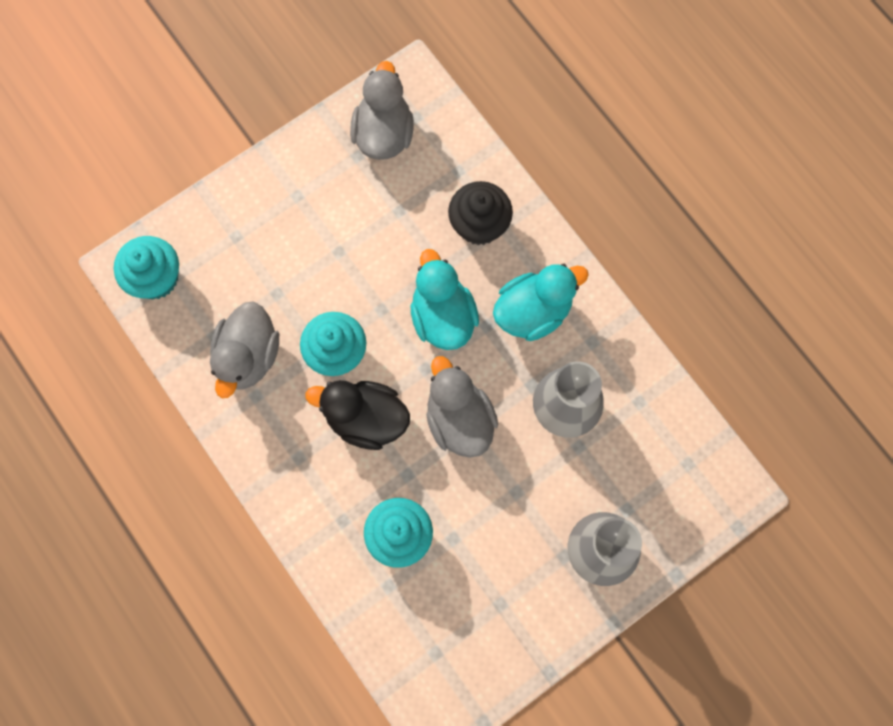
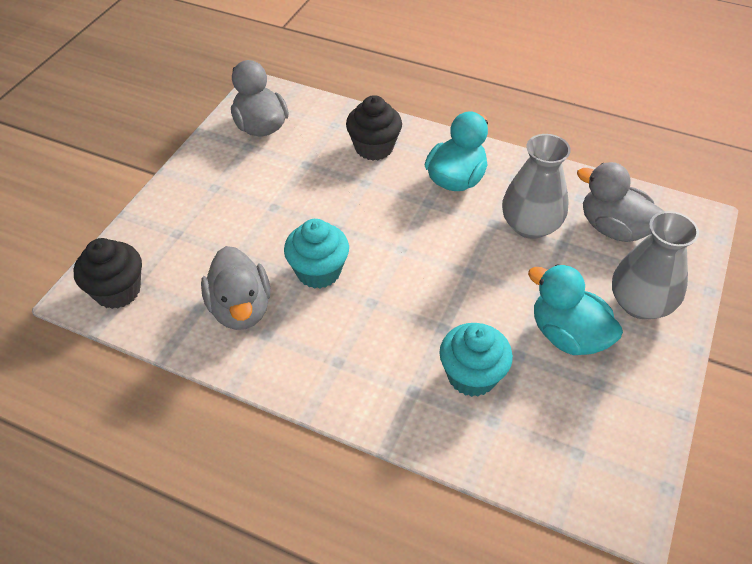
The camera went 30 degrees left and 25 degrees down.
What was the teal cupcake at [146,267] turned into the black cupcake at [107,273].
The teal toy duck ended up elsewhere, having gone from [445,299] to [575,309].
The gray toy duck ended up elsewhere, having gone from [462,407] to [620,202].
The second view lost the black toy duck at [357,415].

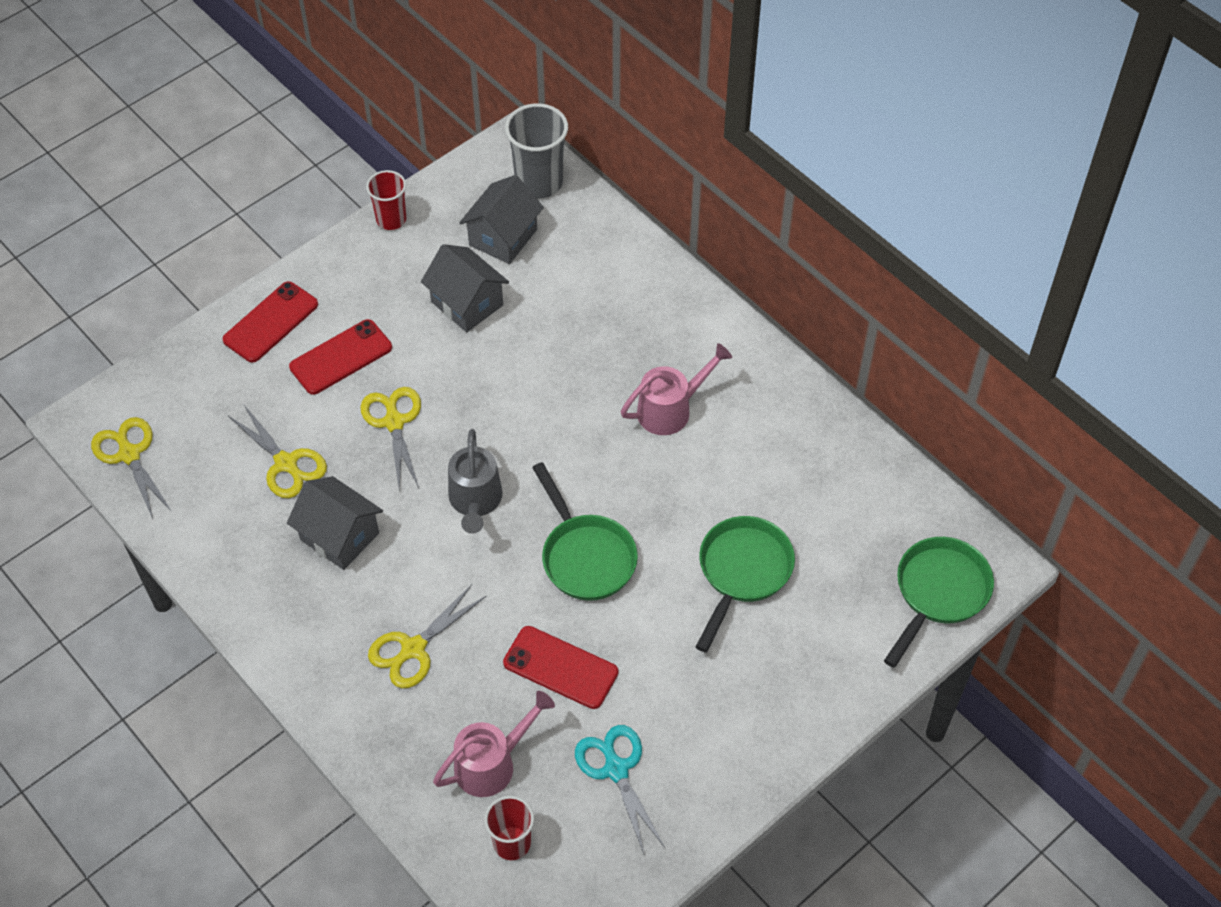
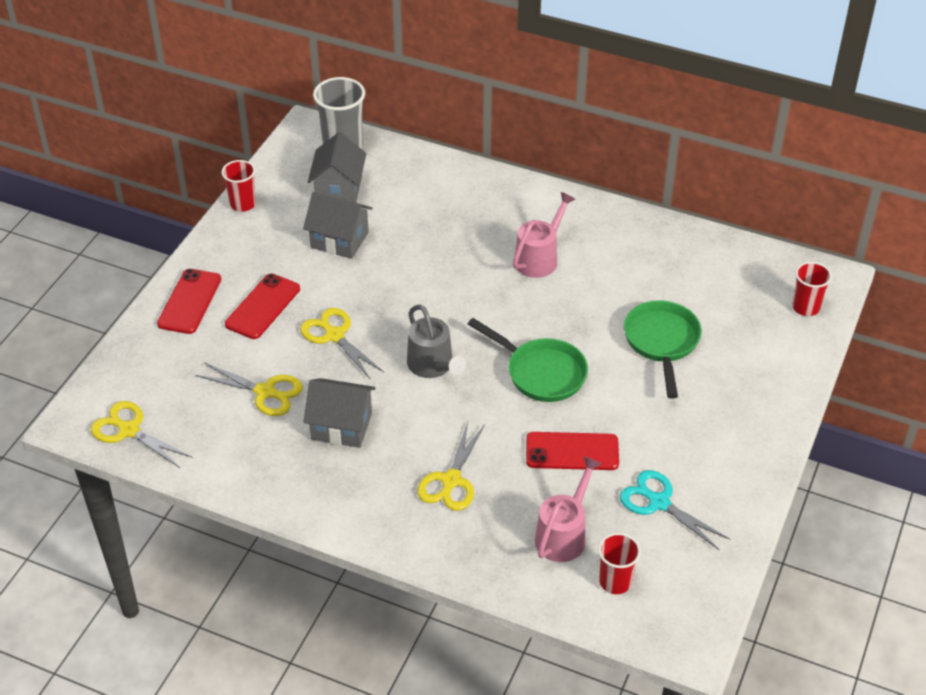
The camera went 25 degrees left and 10 degrees down.
Where the green frying pan stood at [939,602], the red beaker came to stand at [812,289].

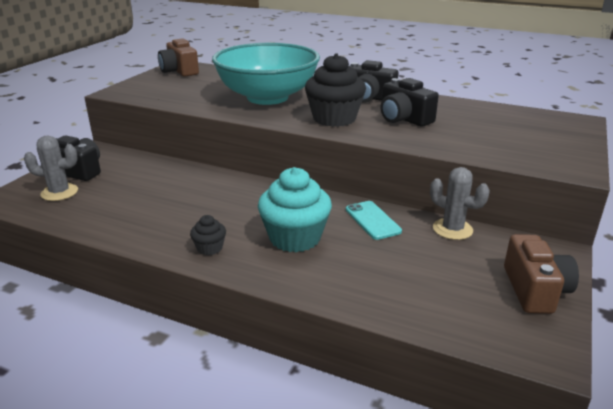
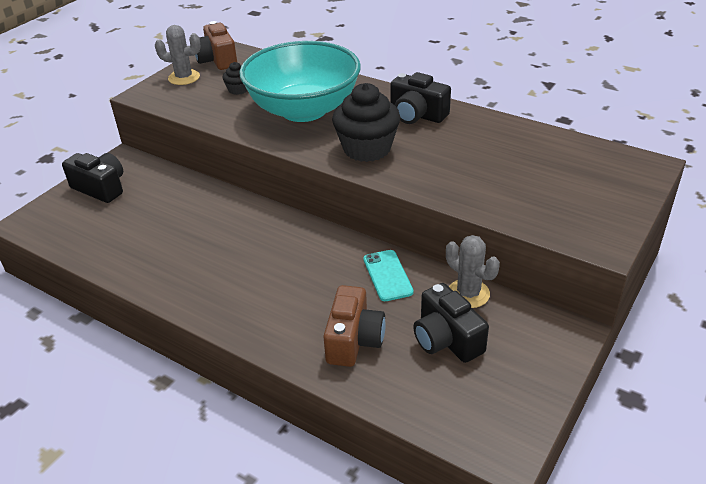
The camera went 10 degrees right and 10 degrees up.
The gray cactus ended up elsewhere, having gone from [51,168] to [178,55].
The black cupcake ended up elsewhere, having gone from [208,235] to [235,78].
The russet photo camera ended up elsewhere, having gone from [541,274] to [354,326].
The black photo camera ended up elsewhere, having gone from [410,102] to [451,323].
The second view lost the teal cupcake at [295,209].

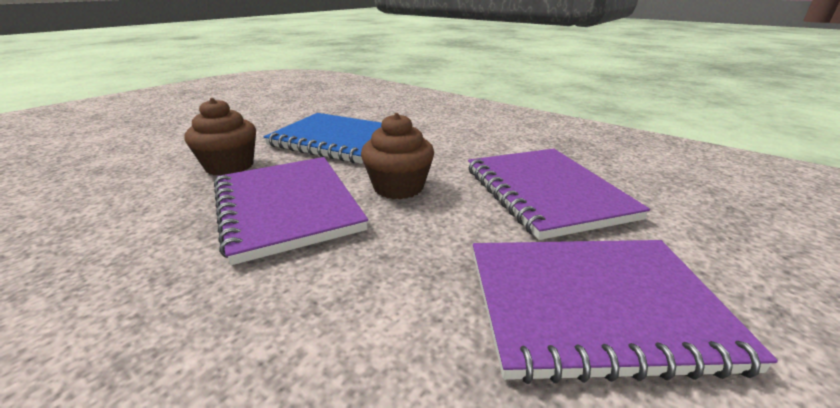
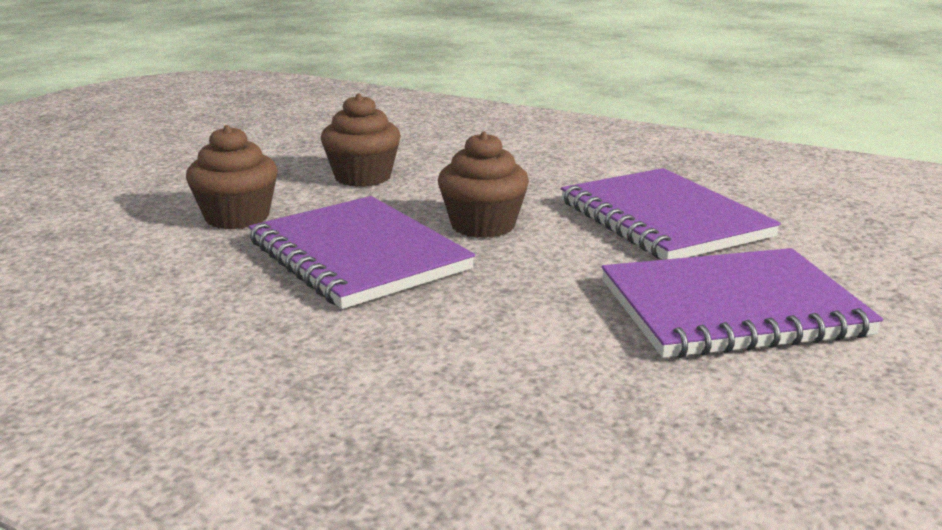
The camera went 10 degrees left and 5 degrees down.
Where the blue exercise book stood at [323,138], the russet cupcake came to stand at [361,140].

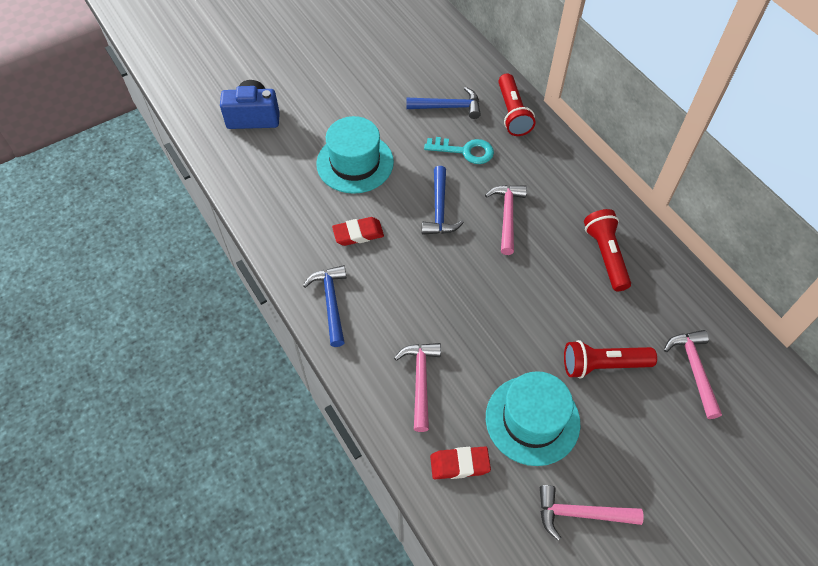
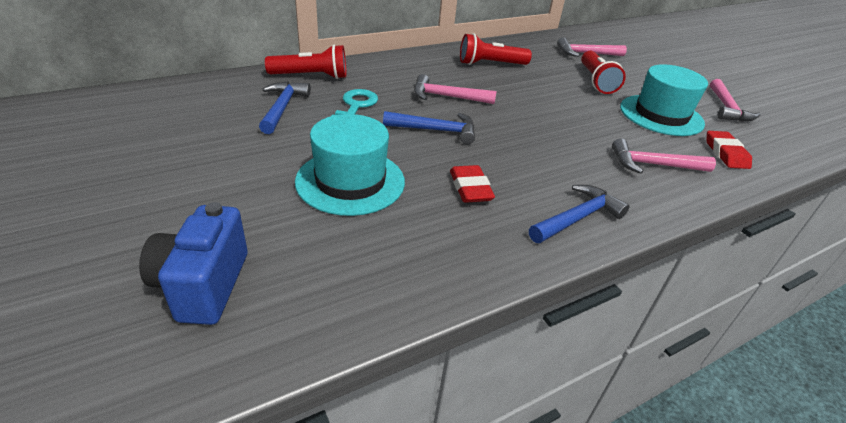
The camera went 90 degrees left and 20 degrees down.
The blue carpenter's hammer at [325,306] ended up facing another way, 150 degrees clockwise from before.

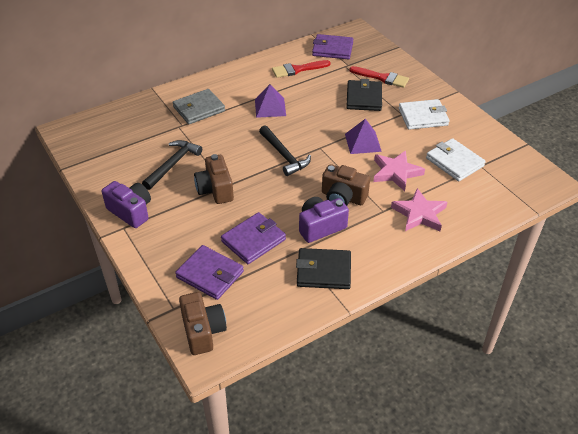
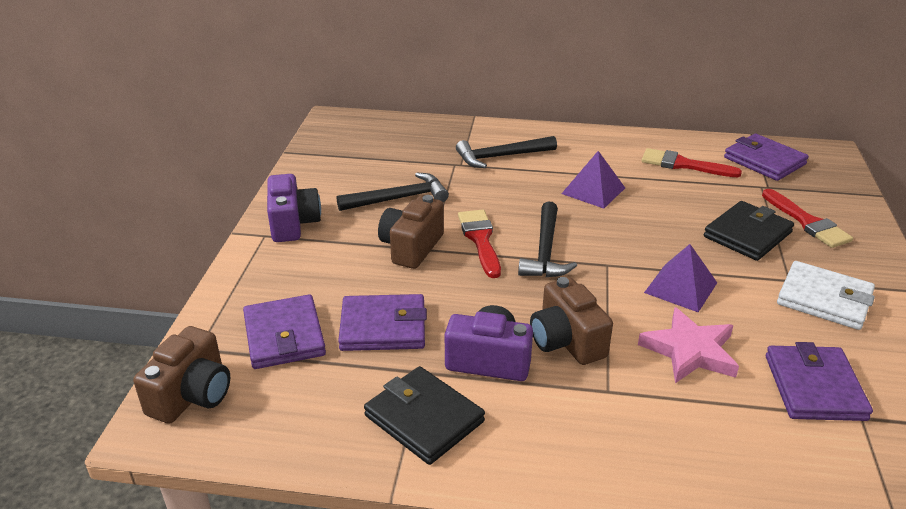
The camera went 40 degrees right and 10 degrees down.
Where the gray billfold stood at [199,106], the black carpenter's hammer came to stand at [506,152].
The second view gained the red brush at [479,244].
What was the white billfold at [456,159] turned into the purple billfold at [819,381].
The second view lost the pink star at [419,209].

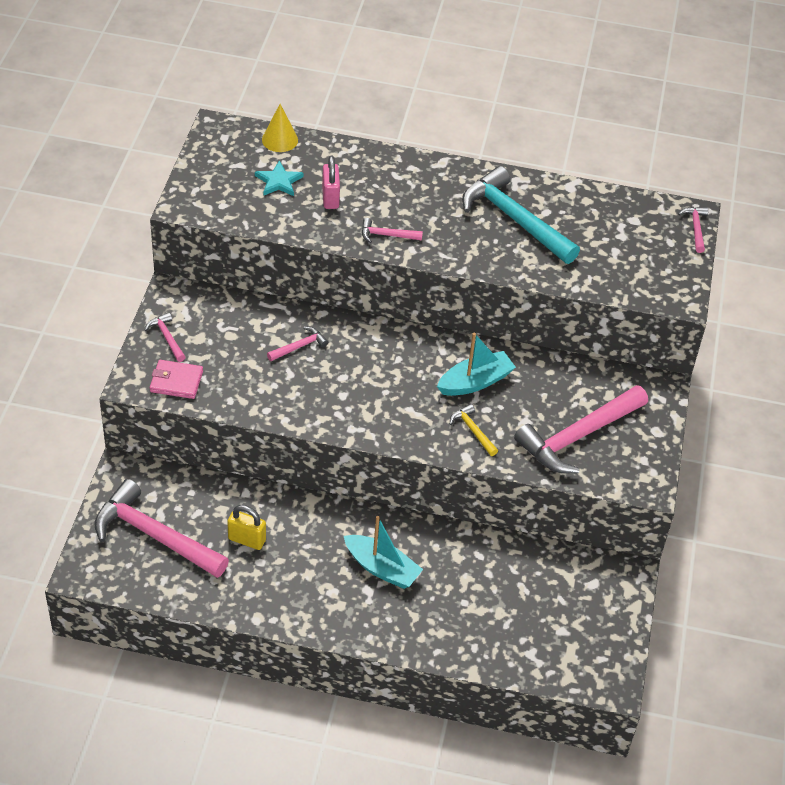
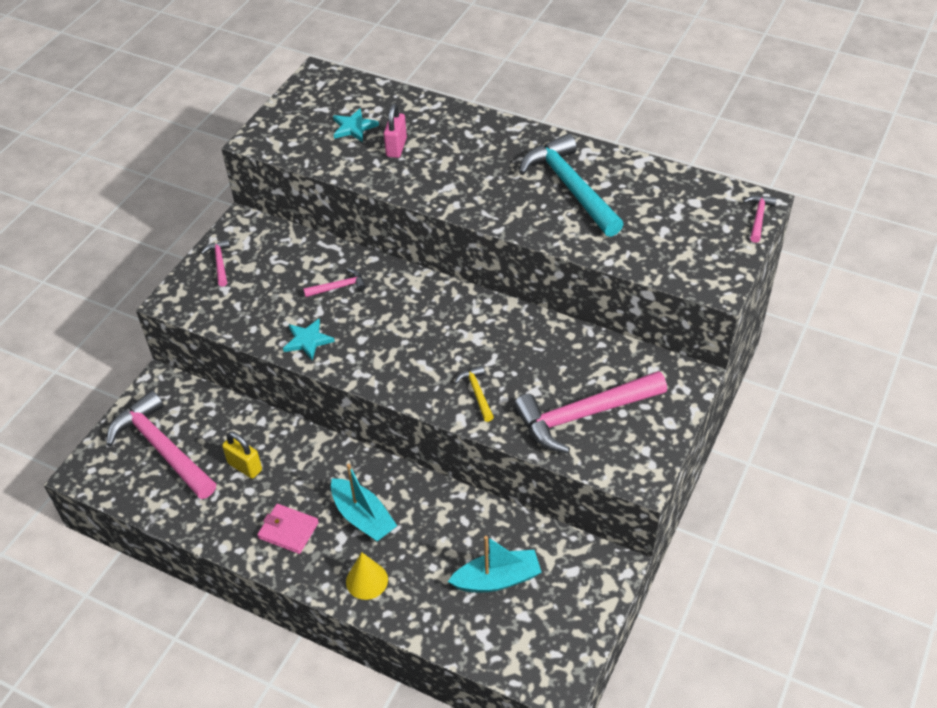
The camera went 20 degrees right and 0 degrees up.
The pink billfold ended up elsewhere, having gone from [176,379] to [288,529].
The second view gained the teal star at [309,339].
The yellow solid cone ended up elsewhere, having gone from [280,128] to [367,576].
The teal sailboat ended up elsewhere, having gone from [476,364] to [495,564].
The second view lost the pink carpenter's hammer at [392,230].

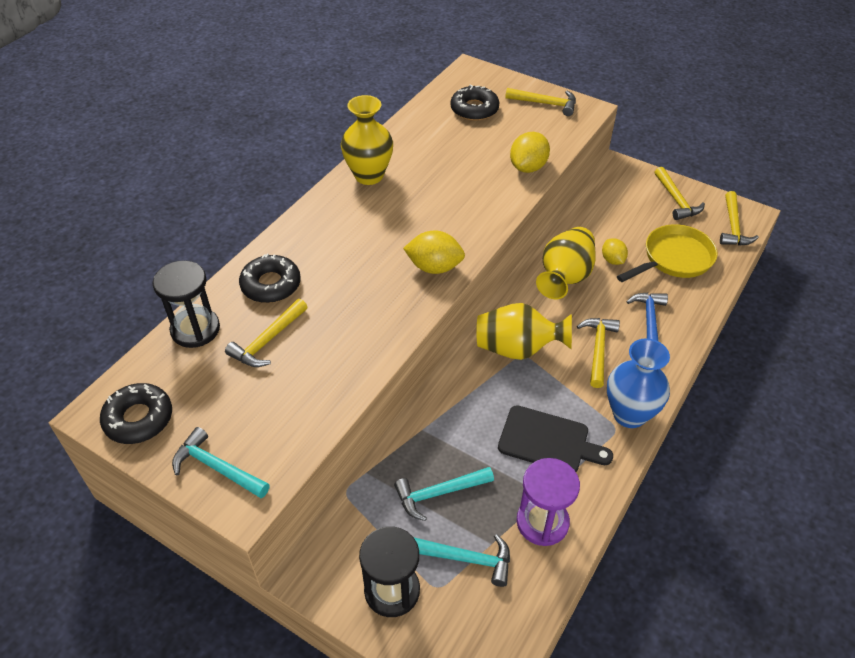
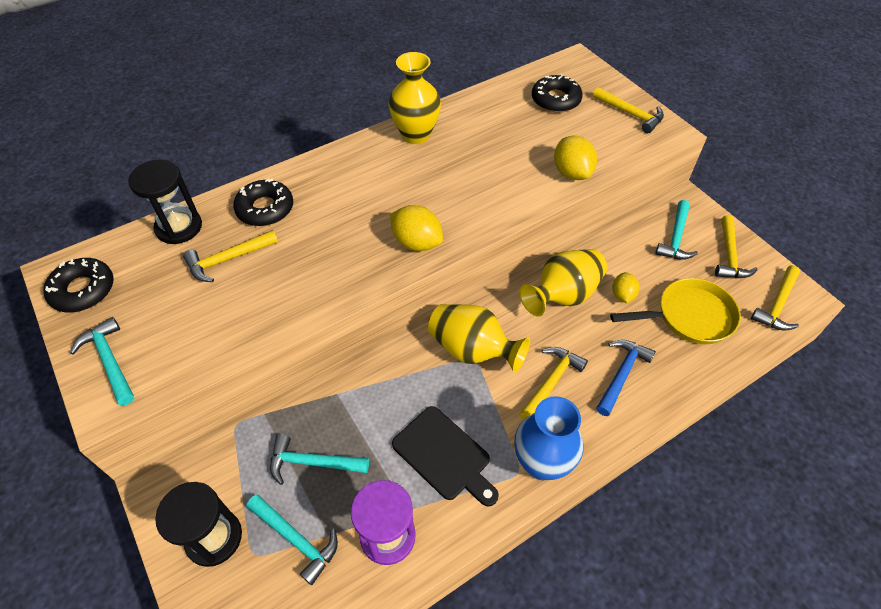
The camera went 25 degrees right and 5 degrees up.
The yellow lemon at [530,152] ended up facing another way, 75 degrees counterclockwise from before.
The second view gained the teal carpenter's hammer at [676,230].

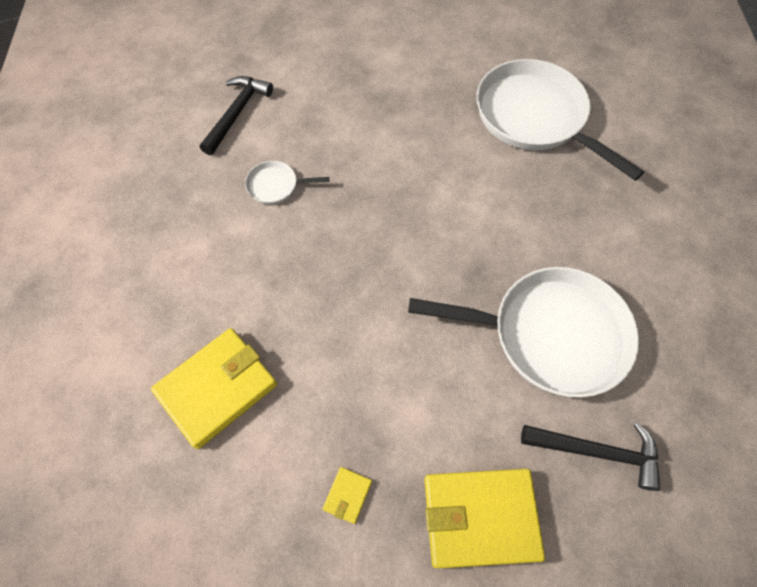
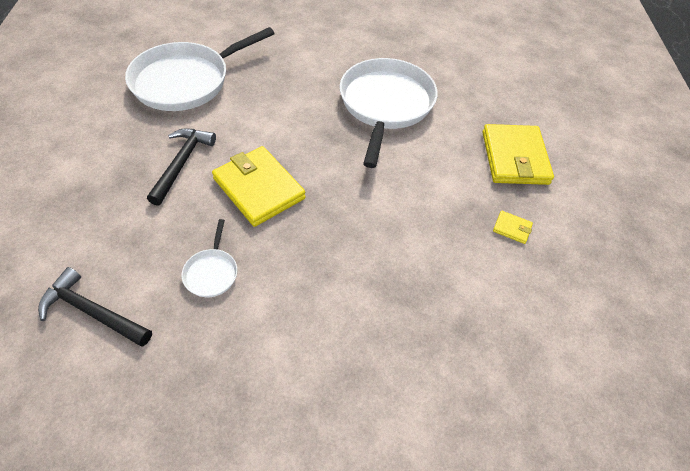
The camera went 90 degrees left and 10 degrees down.
The black carpenter's hammer ended up elsewhere, having gone from [590,456] to [181,167].
The yellow billfold ended up elsewhere, having gone from [214,388] to [259,186].

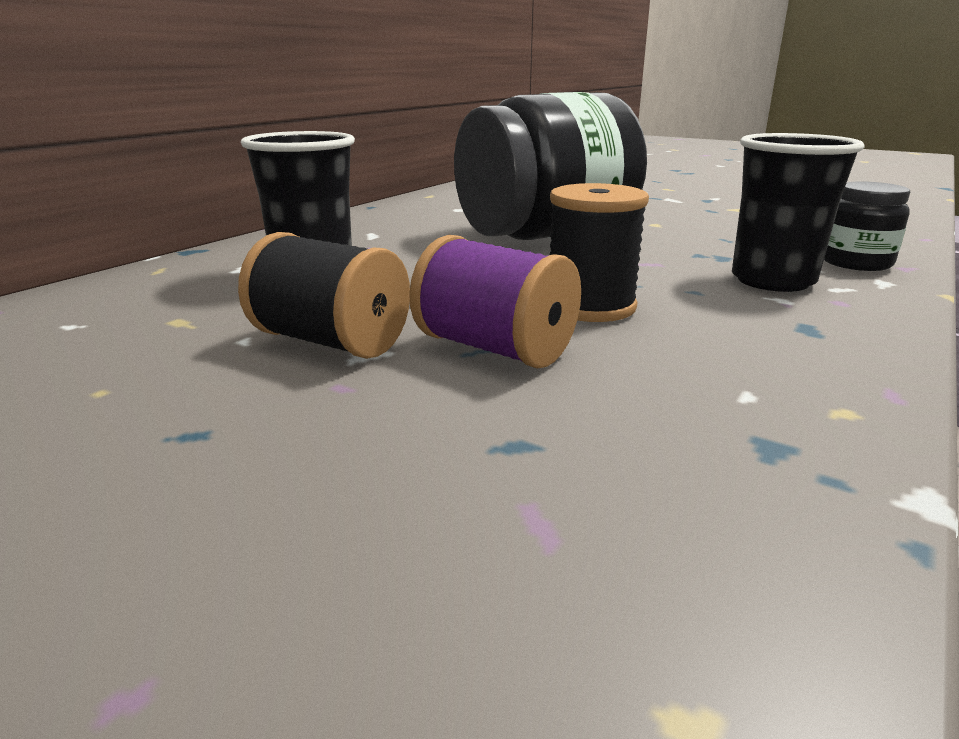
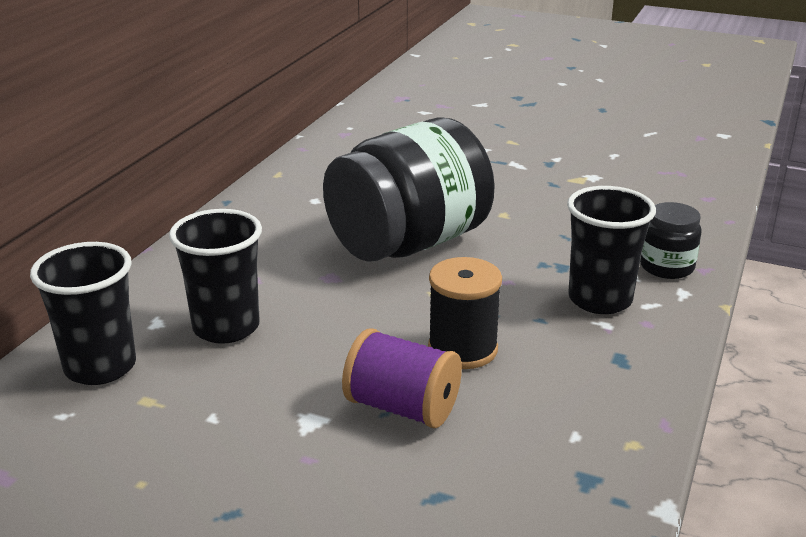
The camera went 10 degrees left and 5 degrees up.
The second view gained the black beaker at [83,313].
The second view lost the black bobbin at [324,295].

